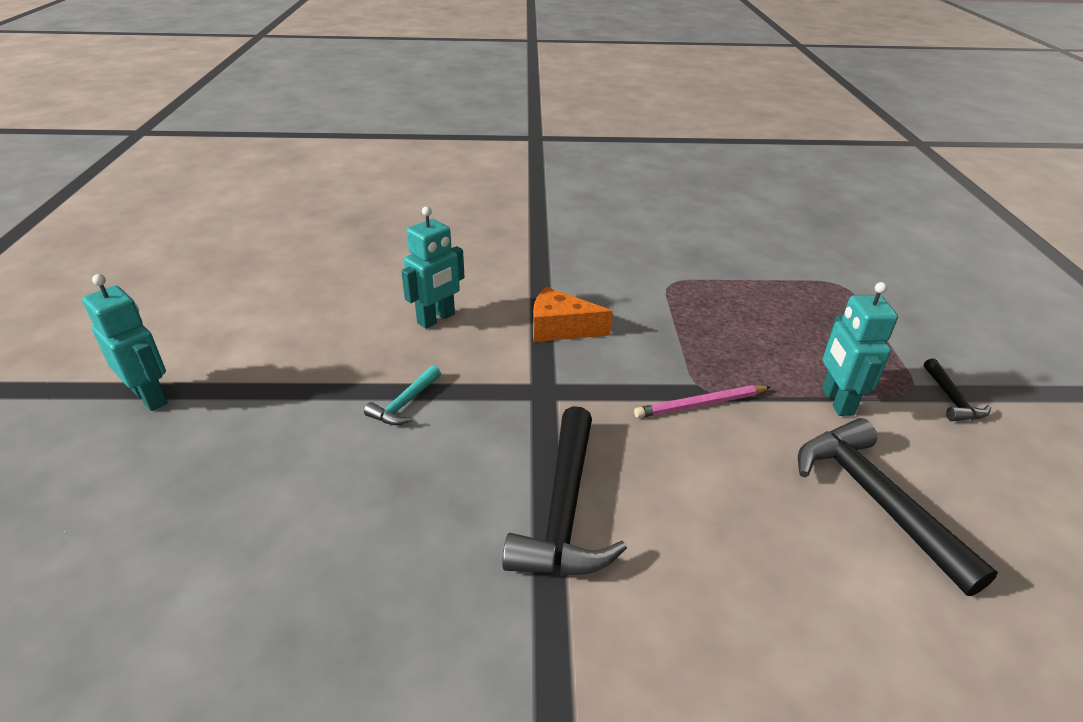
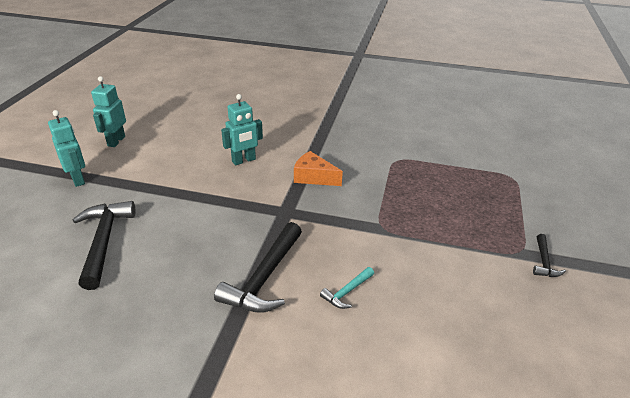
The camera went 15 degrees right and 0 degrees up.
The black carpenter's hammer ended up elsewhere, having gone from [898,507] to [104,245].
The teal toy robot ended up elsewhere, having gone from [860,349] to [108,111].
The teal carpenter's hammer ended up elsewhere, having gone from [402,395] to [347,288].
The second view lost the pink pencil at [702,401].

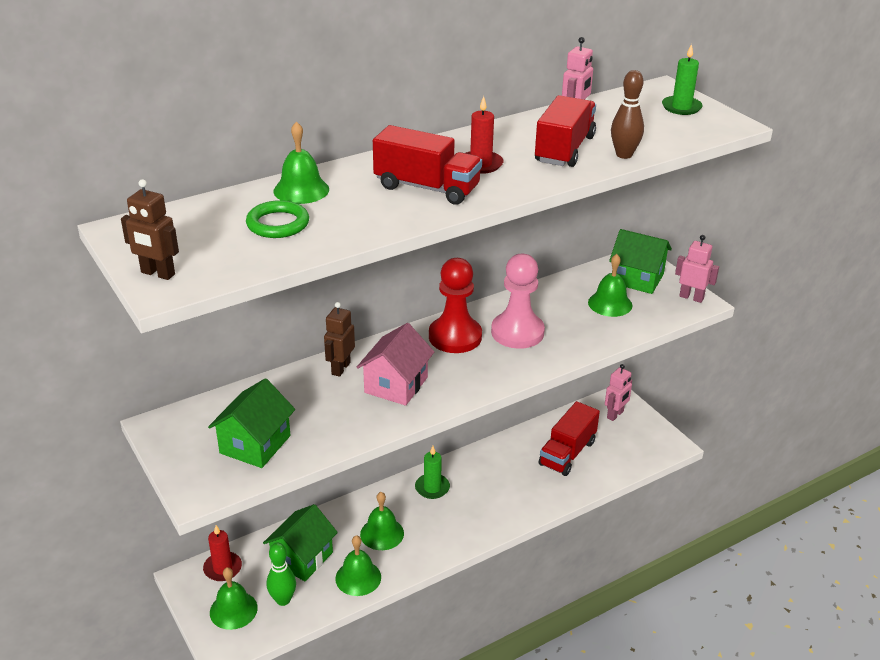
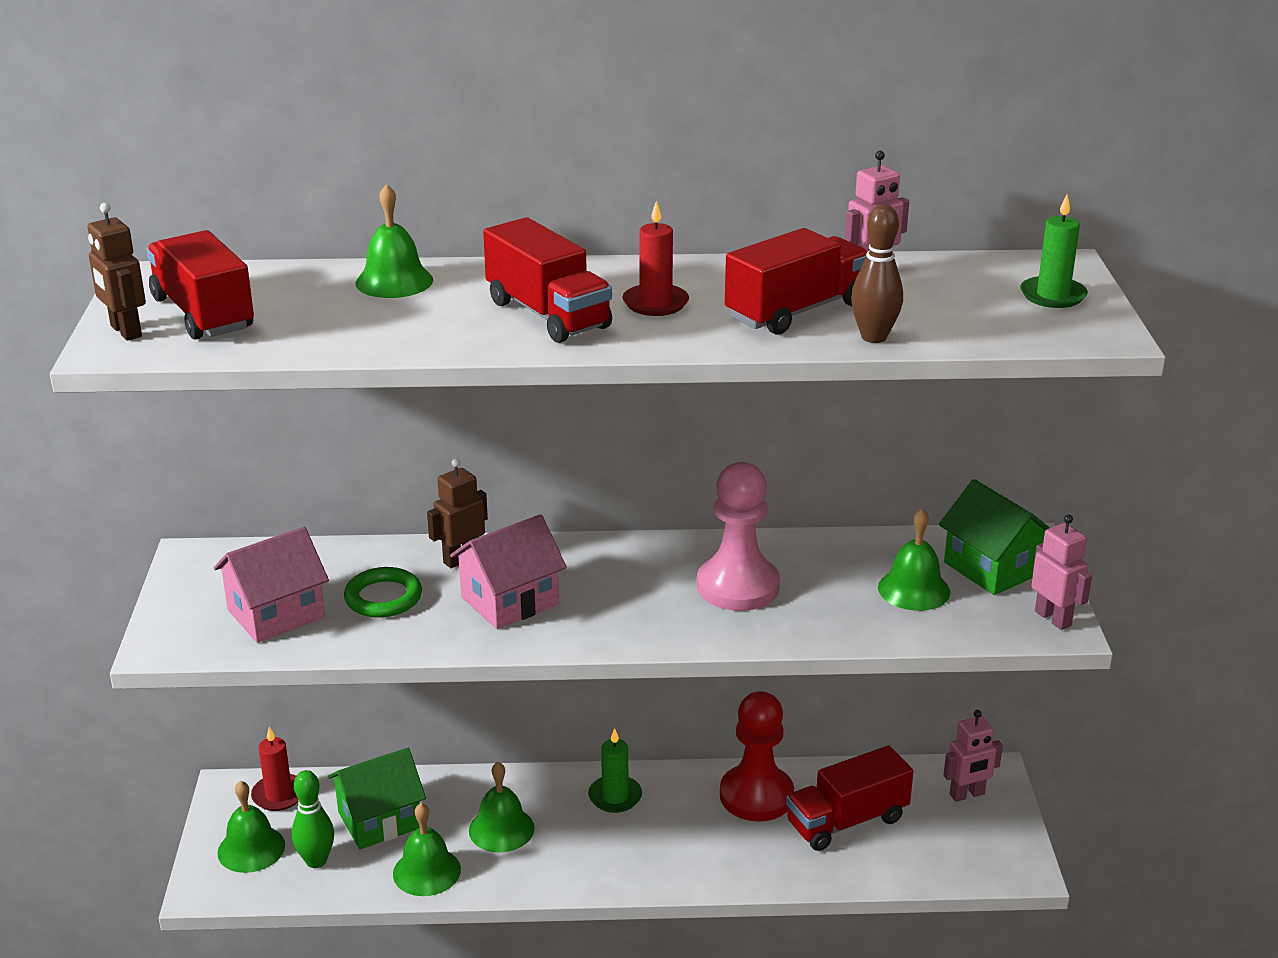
The camera went 30 degrees right and 5 degrees down.
The second view gained the red toy truck at [200,285].
What was the green toy house at [251,423] turned into the pink toy house at [271,585].
The green torus ended up elsewhere, having gone from [277,219] to [383,592].
The red pawn ended up elsewhere, having gone from [455,305] to [757,756].

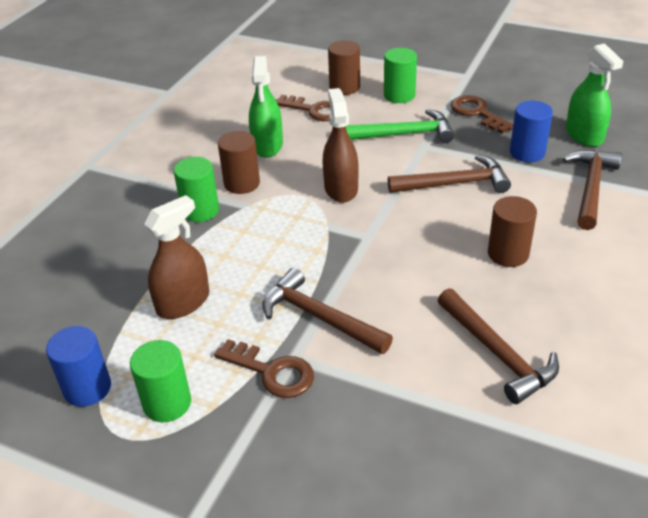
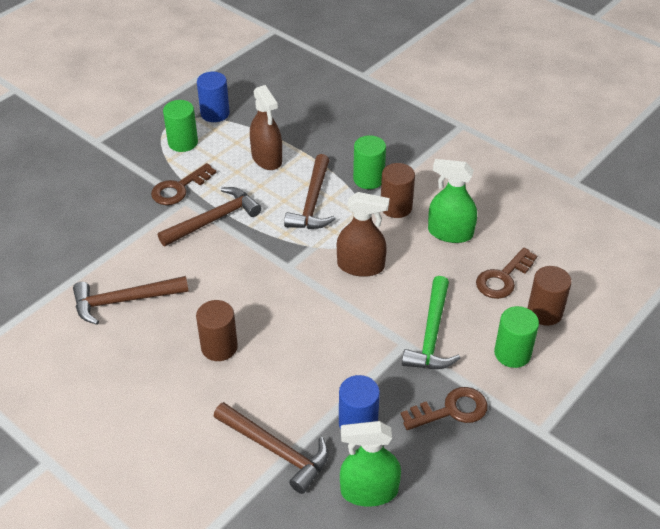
The camera went 105 degrees right and 5 degrees up.
The russet carpenter's hammer ended up elsewhere, having gone from [449,174] to [310,191].

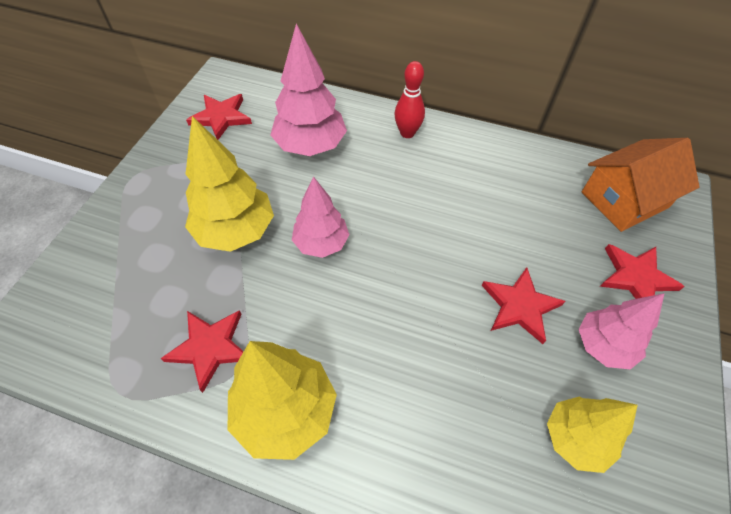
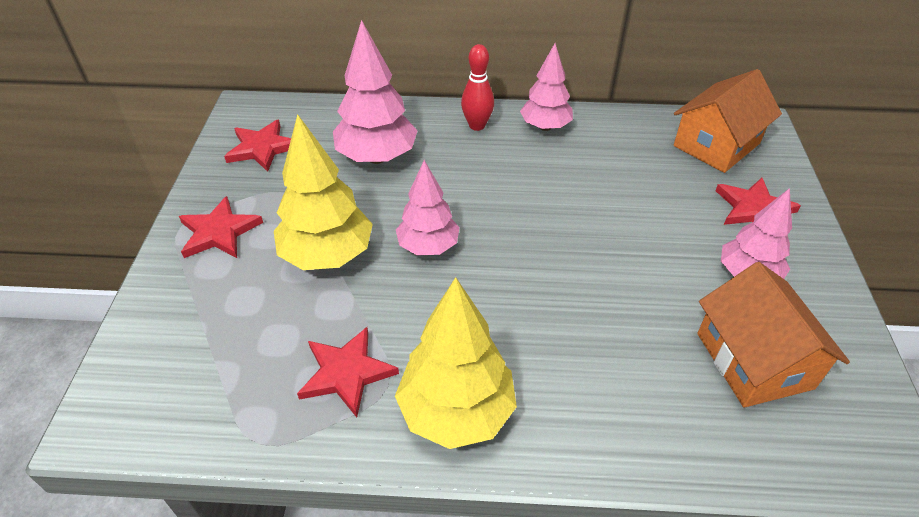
The camera went 15 degrees left and 10 degrees down.
The red star ended up elsewhere, having gone from [523,305] to [221,227].
The second view gained the pink tree at [546,87].
Where the yellow tree stood at [592,435], the orange toy house came to stand at [773,335].

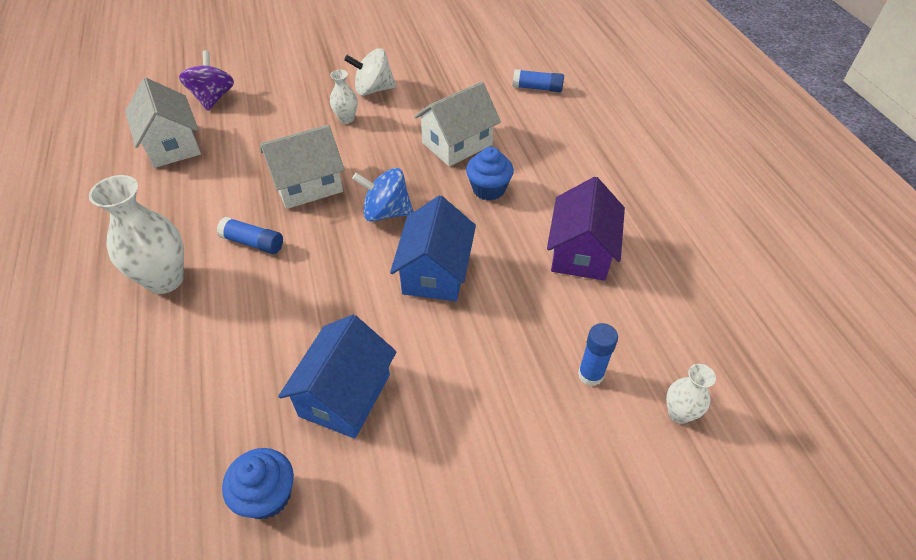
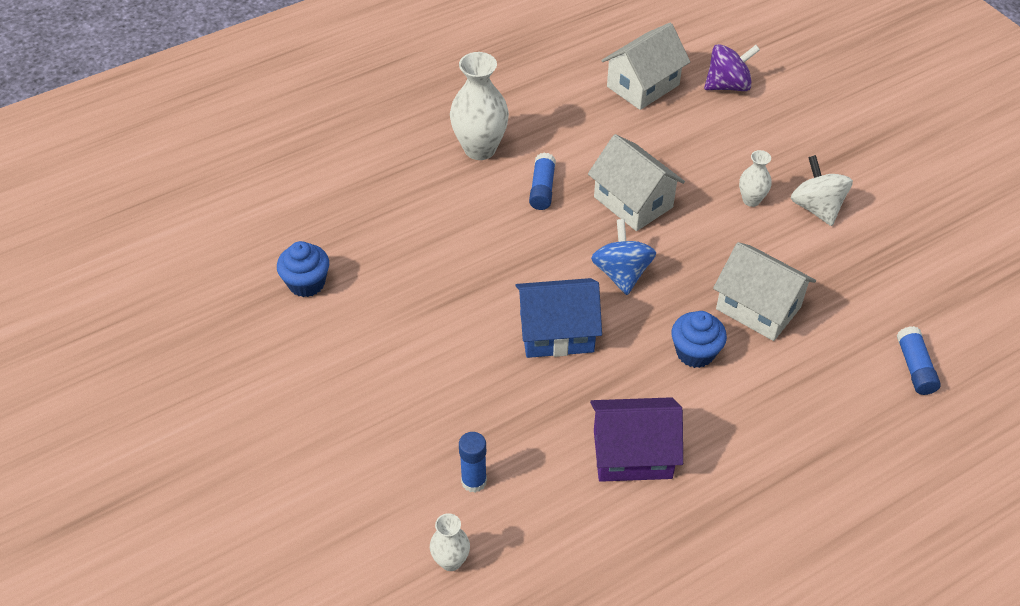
The camera went 75 degrees right and 0 degrees up.
The second view lost the blue toy house at [337,377].

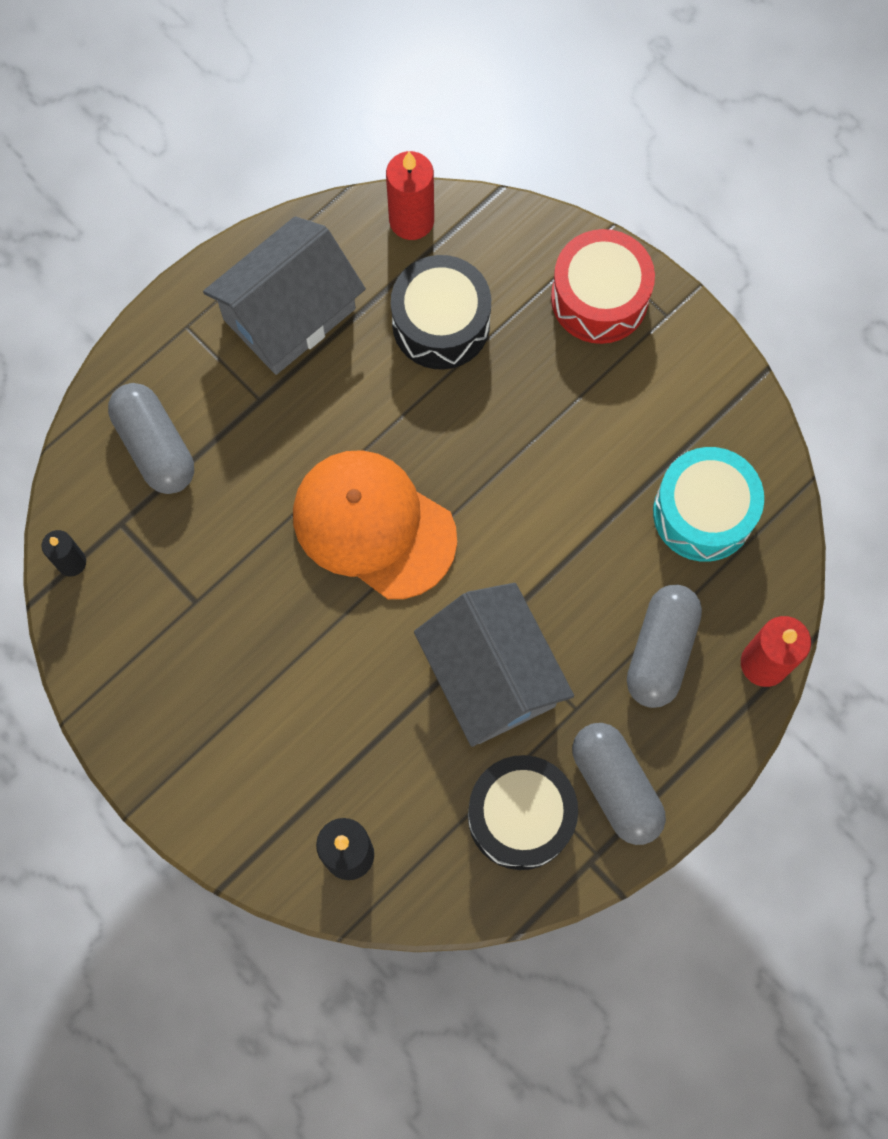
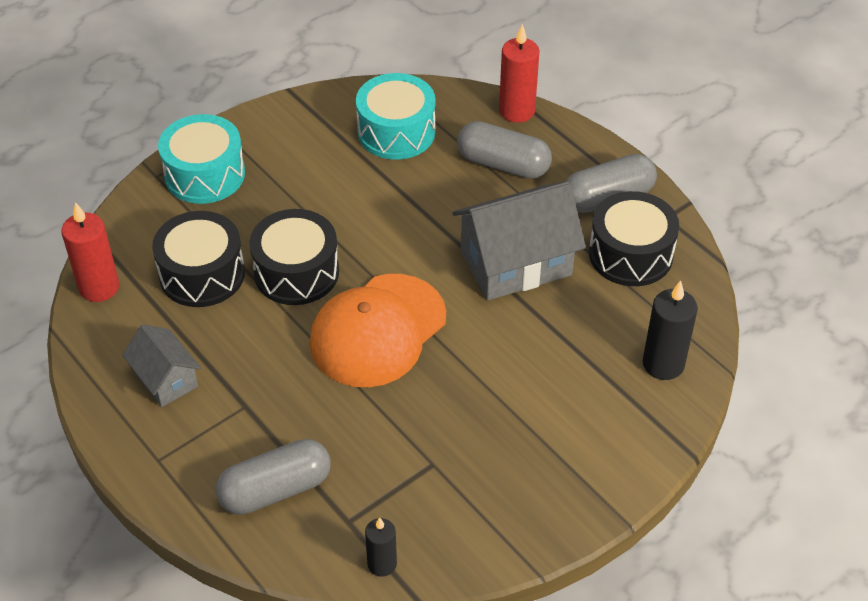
The camera went 85 degrees left and 25 degrees down.
The size of the gray toy house at [284,295] changed by a factor of 0.56.
What was the red toy drum at [603,286] turned into the teal toy drum at [201,159].
The second view gained the black toy drum at [294,257].

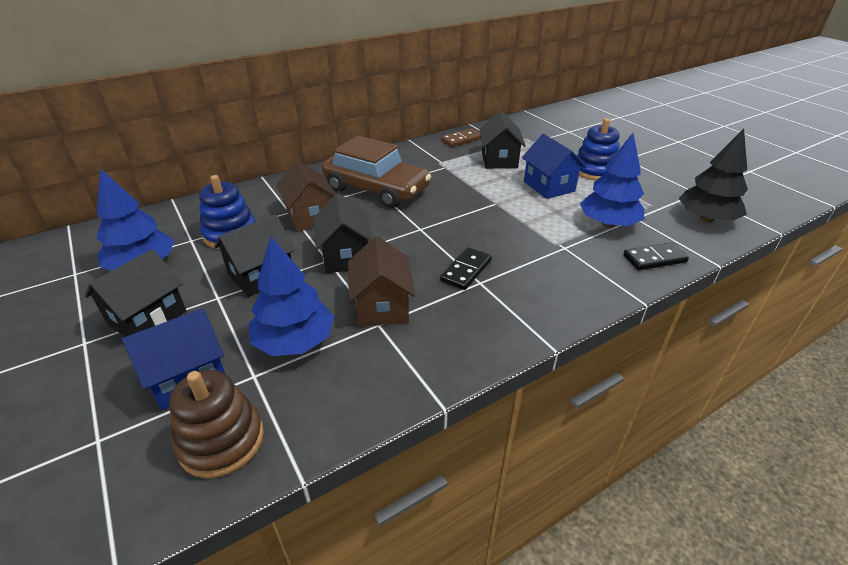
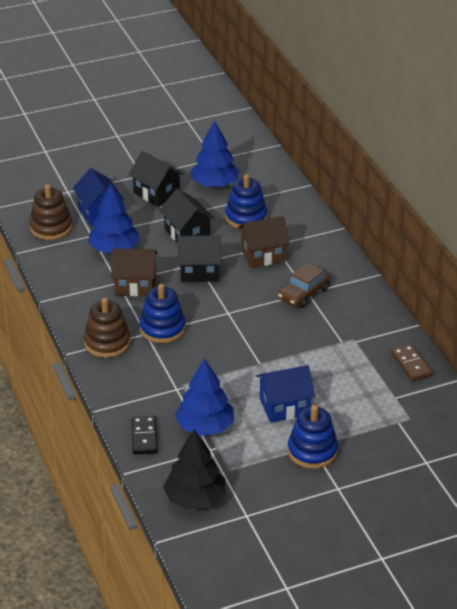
The camera went 100 degrees right and 0 degrees up.
The second view gained the russet stacking rings at [107,328].
Where the black domino tile stood at [466,268], the blue stacking rings came to stand at [162,313].
The size of the russet automobile at [376,172] changed by a factor of 0.58.
The second view lost the black toy house at [502,140].

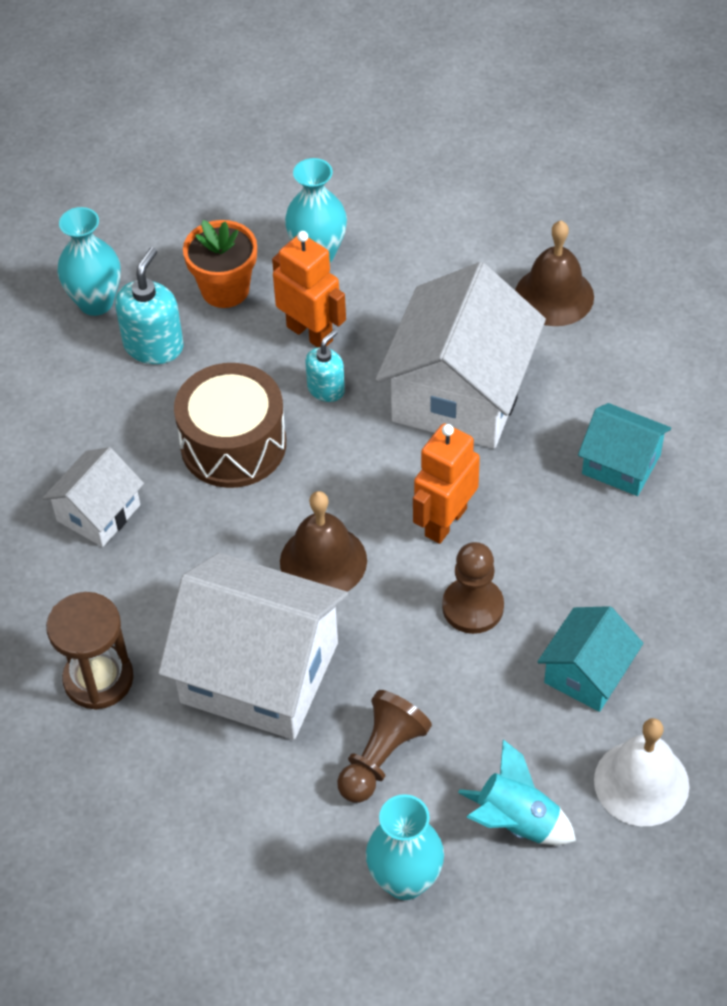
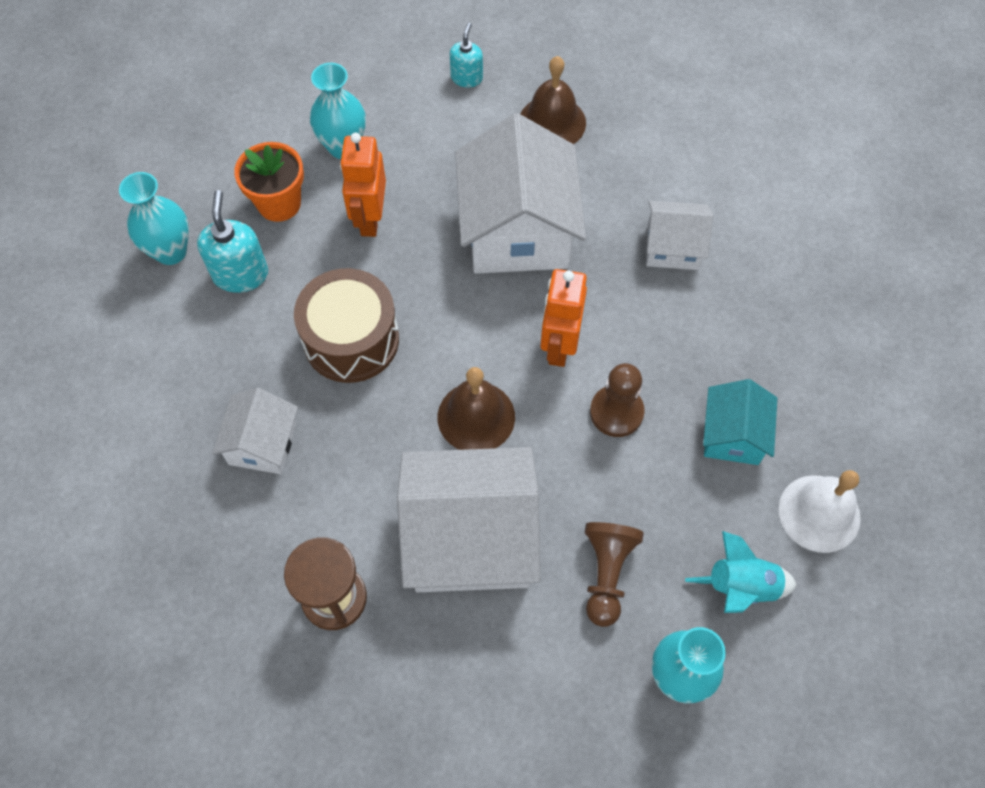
The camera went 25 degrees left and 10 degrees up.
The orange toy robot at [309,289] ended up facing another way, 105 degrees counterclockwise from before.
The teal pump bottle ended up elsewhere, having gone from [325,365] to [466,55].
What was the teal toy house at [624,449] turned into the white toy house at [679,235].

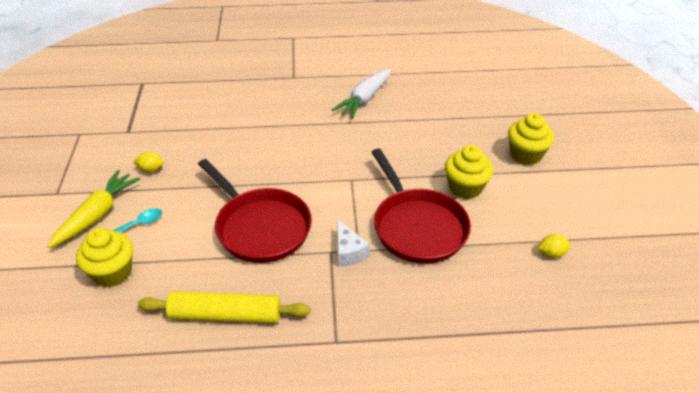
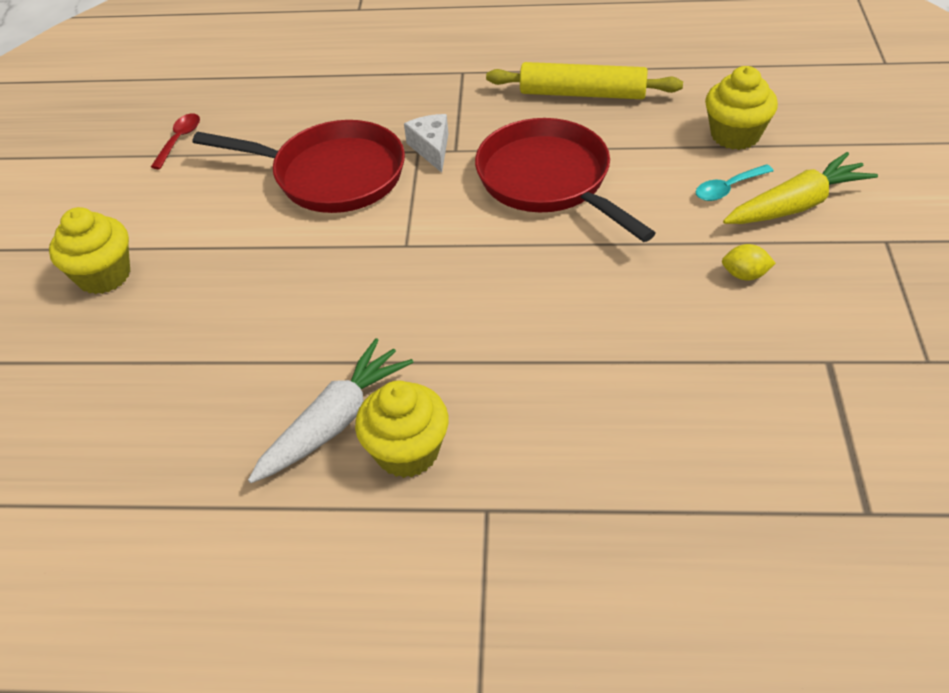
The camera went 170 degrees left and 5 degrees up.
Where the yellow lemon stood at [554,246], the red tablespoon came to stand at [175,141].
The red frying pan at [421,206] ended up facing another way, 120 degrees clockwise from before.
The yellow cupcake ended up elsewhere, having gone from [469,172] to [402,429].
The yellow carrot at [94,209] ended up facing another way, 150 degrees counterclockwise from before.

